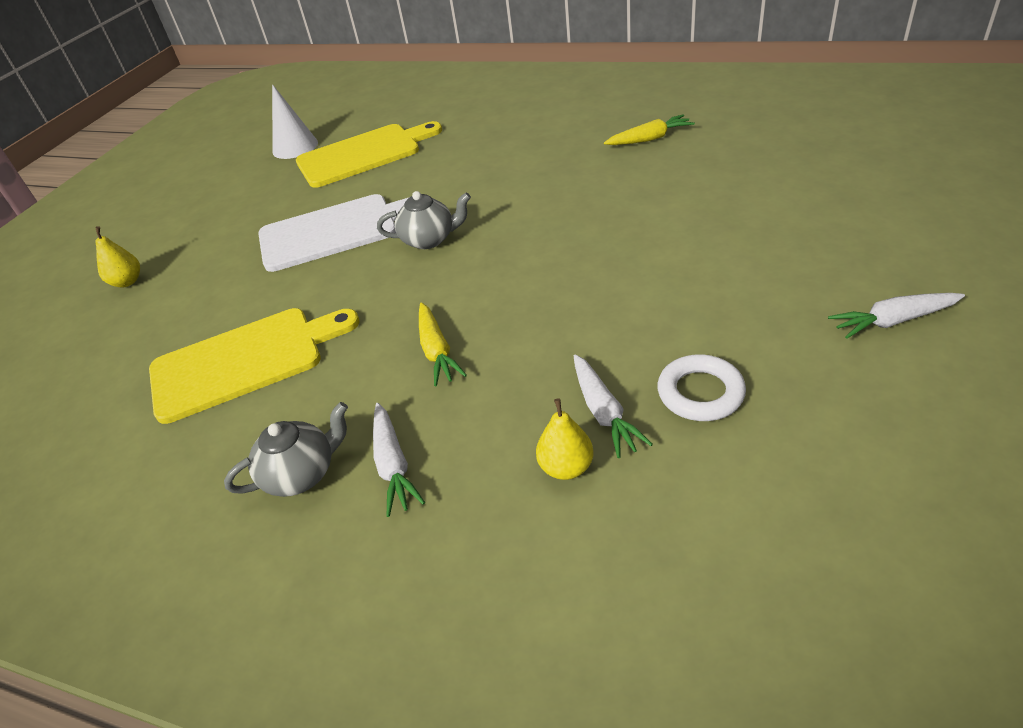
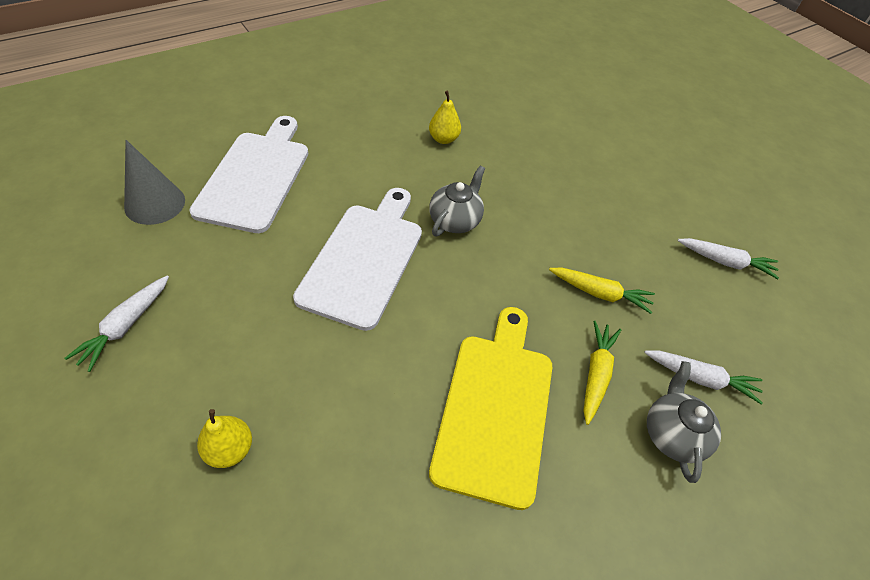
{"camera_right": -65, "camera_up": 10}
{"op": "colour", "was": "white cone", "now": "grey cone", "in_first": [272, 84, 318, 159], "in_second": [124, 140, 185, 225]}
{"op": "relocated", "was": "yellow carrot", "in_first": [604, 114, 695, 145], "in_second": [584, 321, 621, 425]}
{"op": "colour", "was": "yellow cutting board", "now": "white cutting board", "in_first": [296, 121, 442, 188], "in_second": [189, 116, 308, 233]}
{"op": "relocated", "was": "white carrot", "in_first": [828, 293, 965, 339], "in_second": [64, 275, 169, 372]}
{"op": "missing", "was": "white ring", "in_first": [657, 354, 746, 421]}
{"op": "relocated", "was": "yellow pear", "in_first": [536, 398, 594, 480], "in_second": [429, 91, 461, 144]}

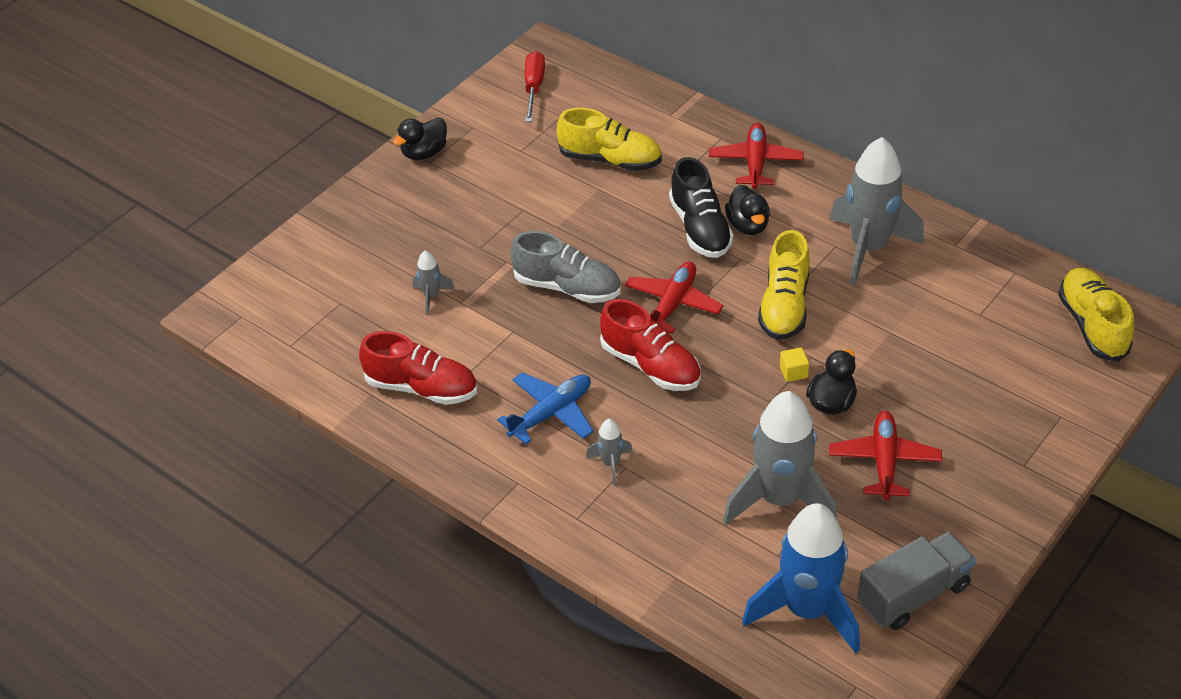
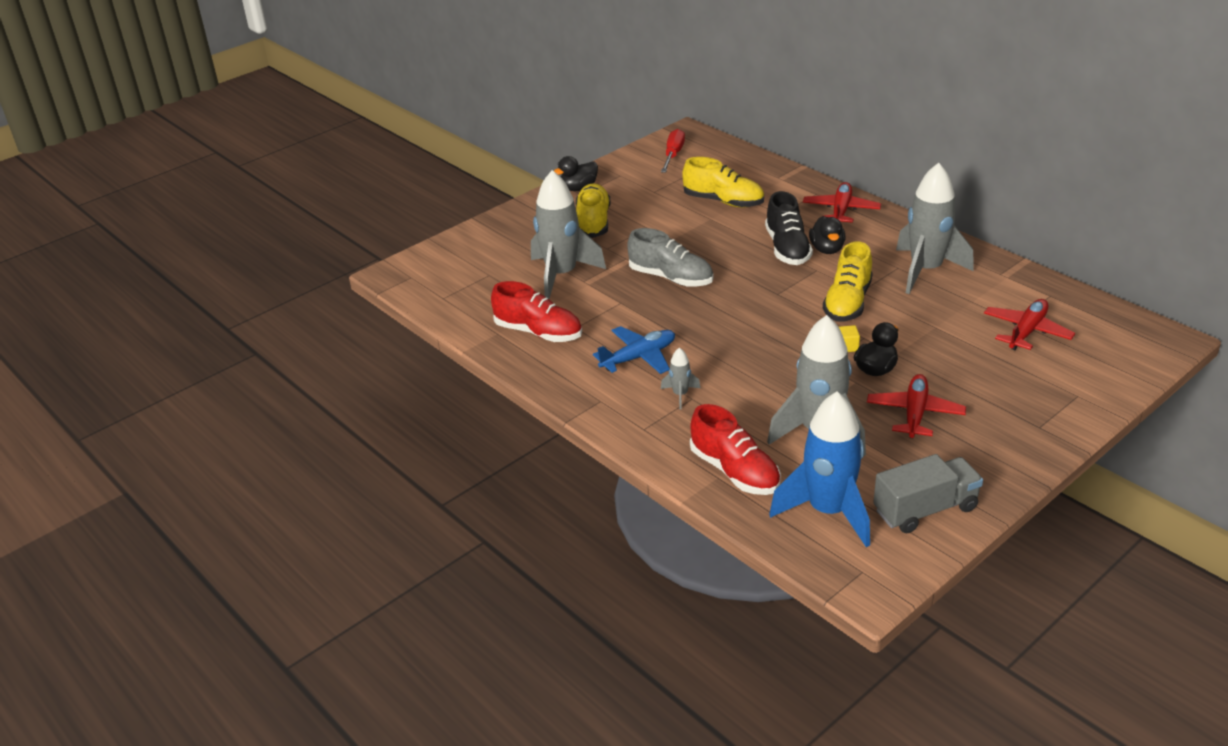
{"camera_right": 10, "camera_up": -10}
{"op": "size", "was": "grey rocket", "in_first": [413, 251, 455, 314], "in_second": [531, 170, 606, 299], "ratio": 2.3}
{"op": "relocated", "was": "red plane", "in_first": [625, 261, 723, 334], "in_second": [984, 299, 1075, 350]}
{"op": "relocated", "was": "yellow shoe", "in_first": [1058, 268, 1134, 362], "in_second": [576, 183, 610, 238]}
{"op": "relocated", "was": "red shoe", "in_first": [600, 299, 701, 391], "in_second": [690, 404, 781, 495]}

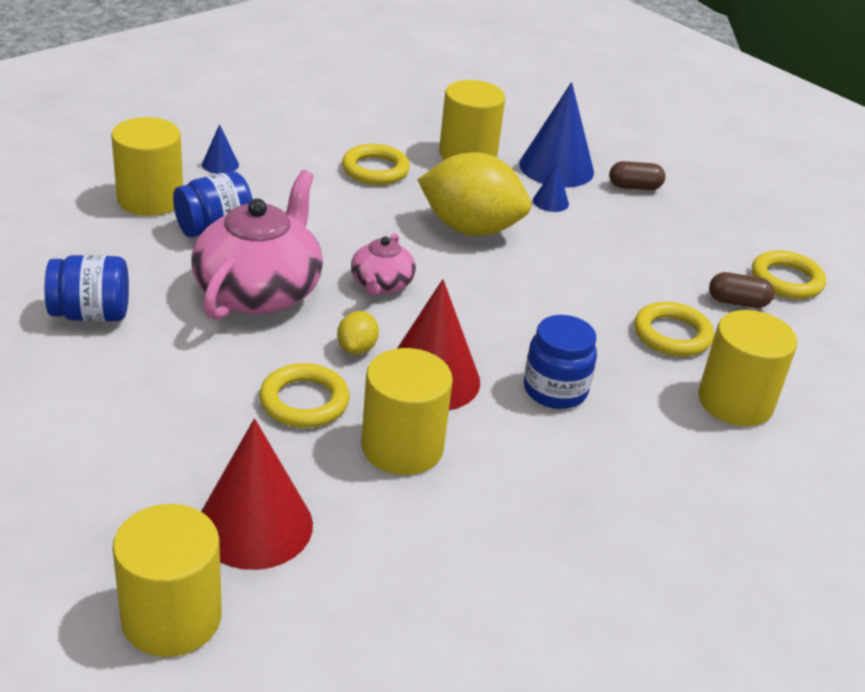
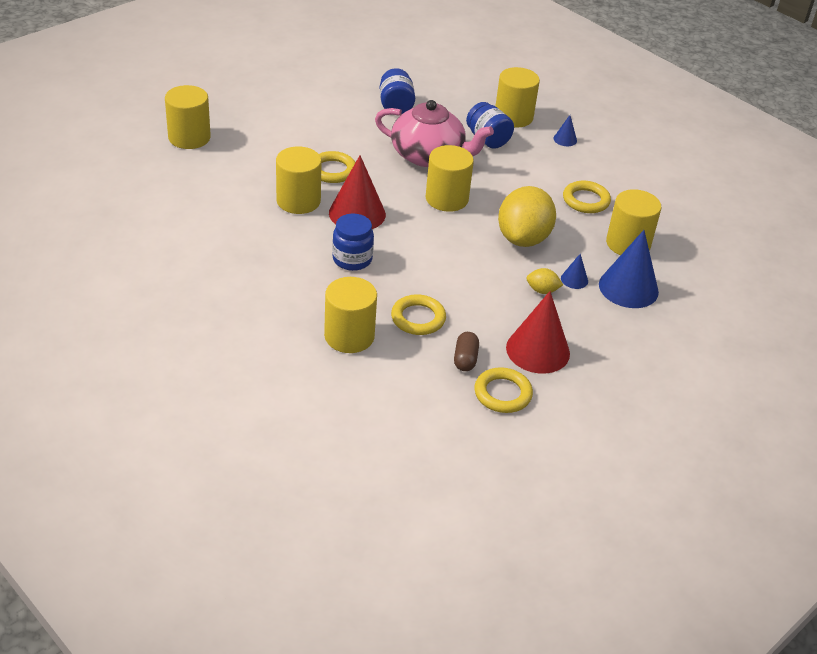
{"camera_right": 90, "camera_up": 5}
{"op": "missing", "was": "brown capsule", "in_first": [609, 161, 665, 190]}
{"op": "exchanged", "was": "pink teapot", "now": "yellow cylinder", "in_first": [351, 233, 416, 296], "in_second": [426, 145, 474, 212]}
{"op": "relocated", "was": "yellow lemon", "in_first": [337, 311, 379, 355], "in_second": [526, 268, 563, 294]}
{"op": "relocated", "was": "red cone", "in_first": [201, 418, 313, 570], "in_second": [506, 291, 570, 373]}

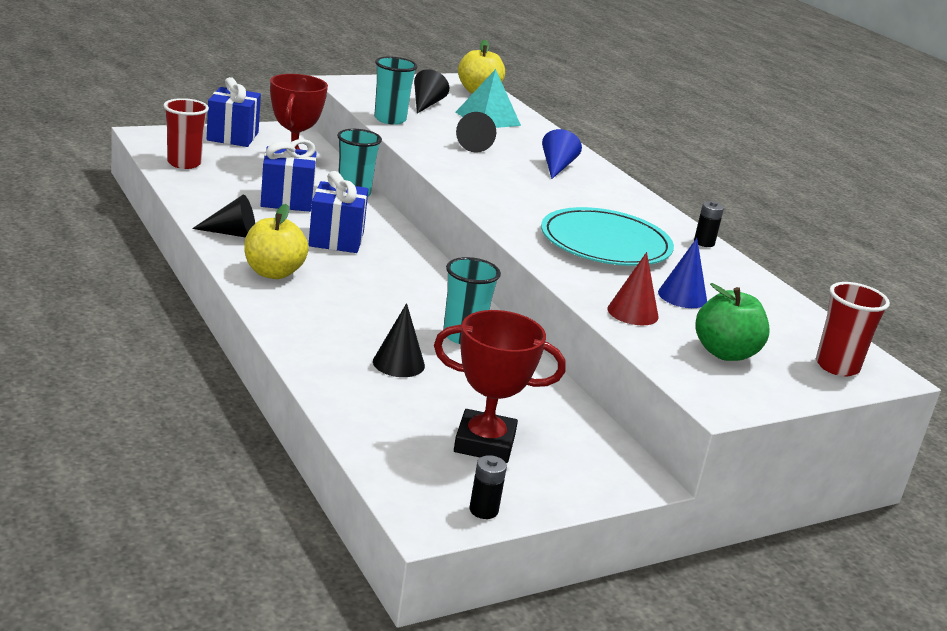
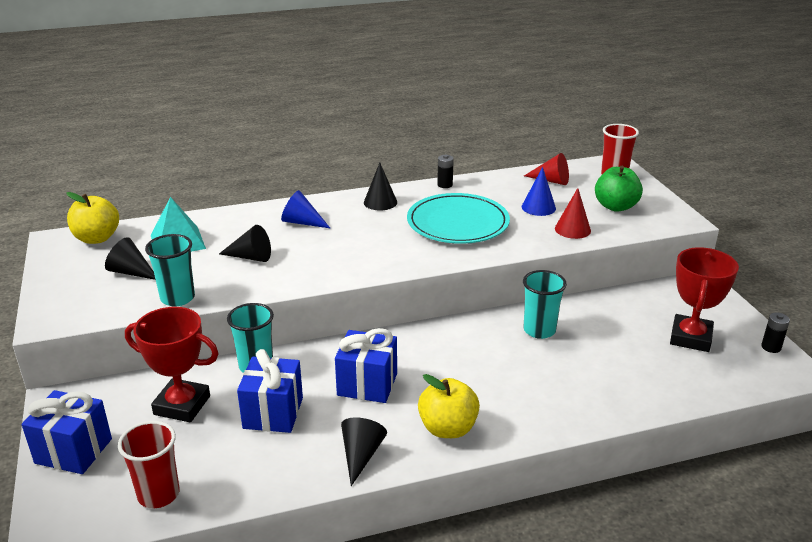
{"camera_right": -75, "camera_up": 5}
{"op": "relocated", "was": "black cone", "in_first": [373, 303, 425, 377], "in_second": [364, 162, 397, 210]}
{"op": "appeared", "now": "red cone", "in_second": [524, 153, 569, 185]}

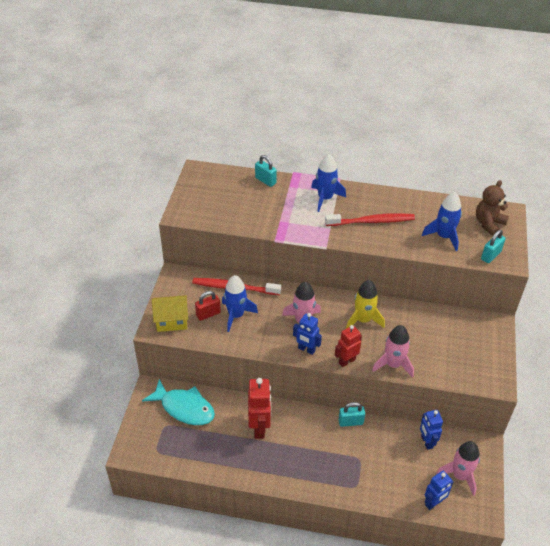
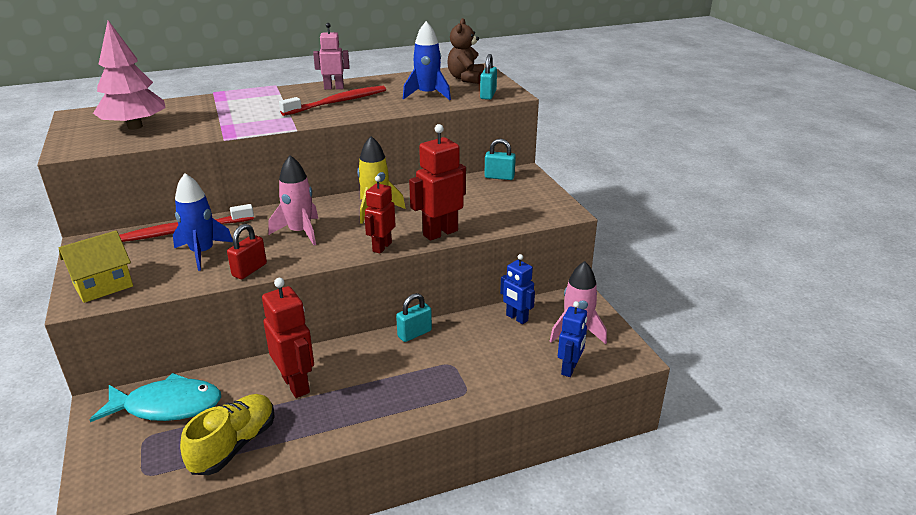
{"camera_right": -30, "camera_up": -15}
{"op": "missing", "was": "blue rocket", "in_first": [311, 154, 346, 212]}
{"op": "relocated", "was": "turquoise padlock", "in_first": [255, 155, 277, 187], "in_second": [485, 139, 516, 180]}
{"op": "relocated", "was": "red padlock", "in_first": [195, 291, 221, 321], "in_second": [227, 224, 267, 279]}
{"op": "missing", "was": "blue robot", "in_first": [293, 313, 322, 355]}
{"op": "exchanged", "was": "pink rocket", "now": "red robot", "in_first": [372, 325, 414, 377], "in_second": [409, 124, 466, 241]}
{"op": "appeared", "now": "pink tree", "in_second": [93, 20, 166, 130]}
{"op": "appeared", "now": "pink robot", "in_second": [313, 23, 350, 90]}
{"op": "appeared", "now": "yellow shoe", "in_second": [180, 394, 275, 475]}

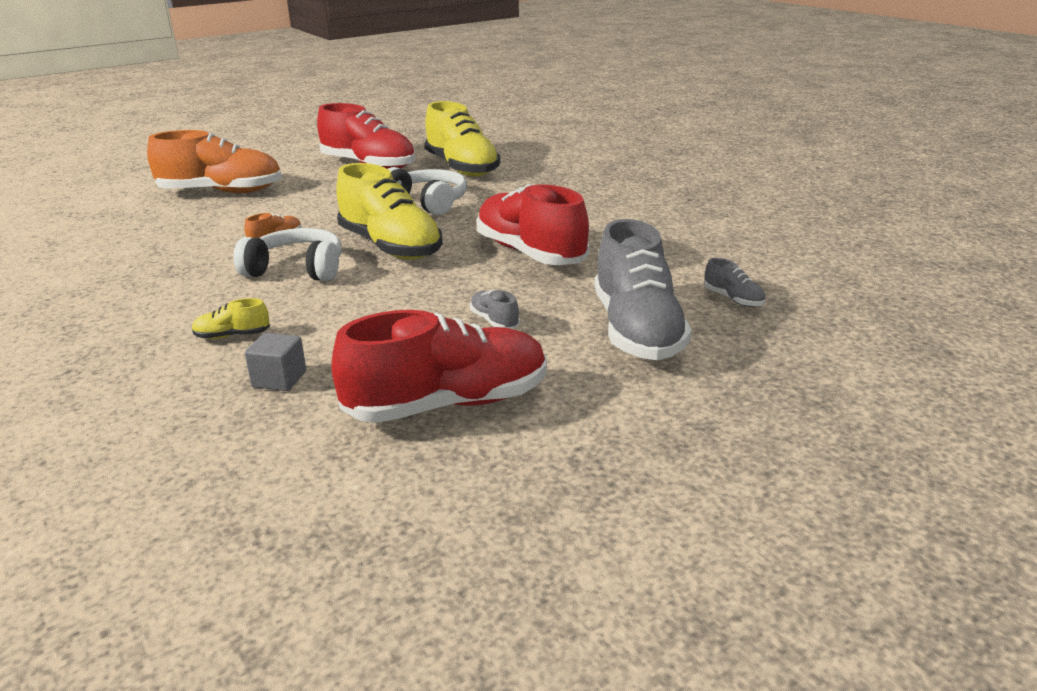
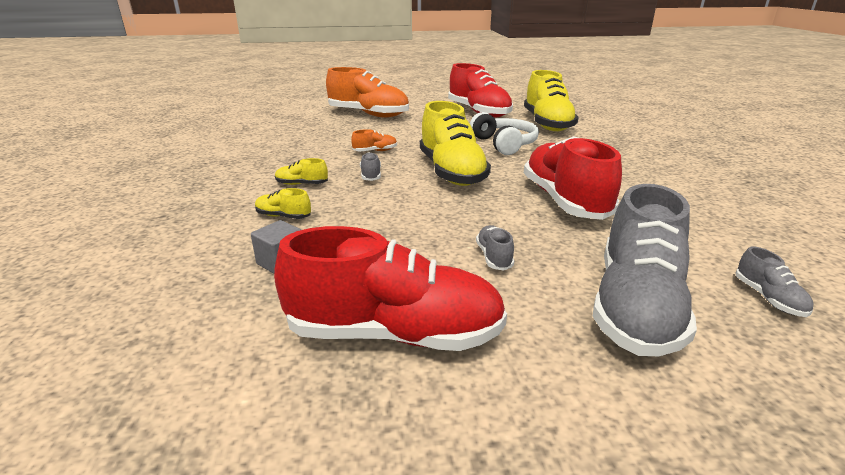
{"camera_right": 25, "camera_up": 0}
{"op": "exchanged", "was": "white headphones", "now": "grey shoe", "in_first": [233, 228, 342, 281], "in_second": [360, 152, 381, 181]}
{"op": "appeared", "now": "yellow shoe", "in_second": [275, 158, 328, 185]}

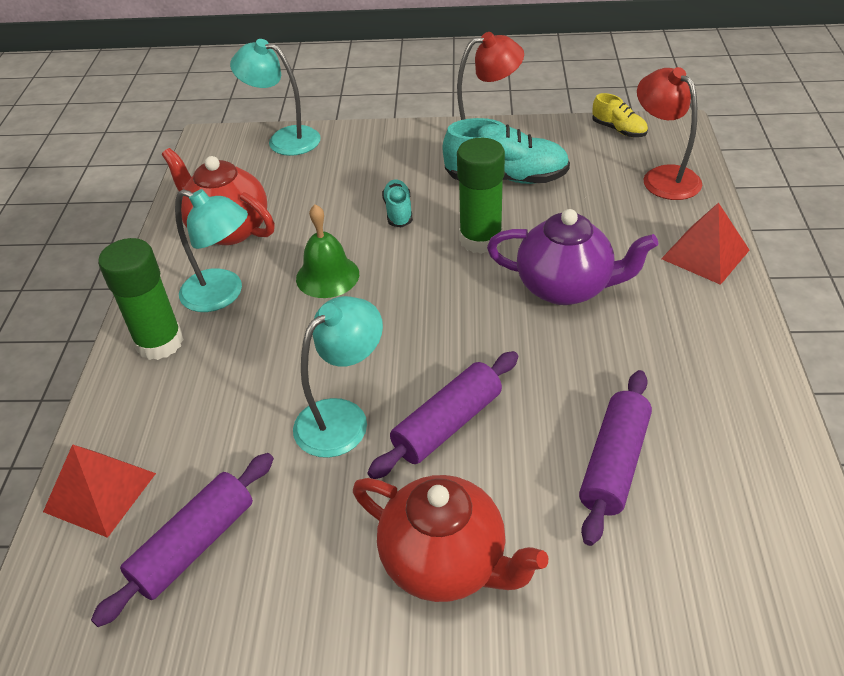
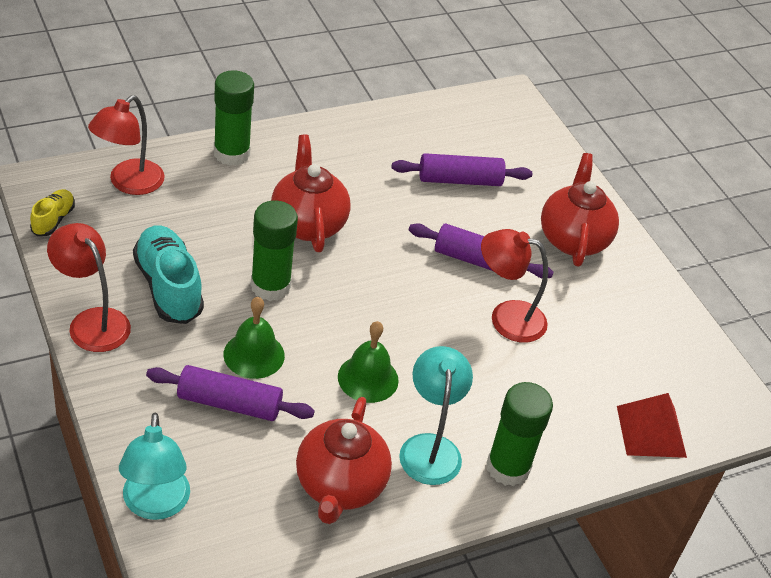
{"camera_right": -125, "camera_up": 0}
{"op": "exchanged", "was": "turquoise shoe", "now": "green bell", "in_first": [382, 179, 413, 227], "in_second": [224, 297, 285, 379]}
{"op": "exchanged", "was": "red pyramid", "now": "green glue stick", "in_first": [661, 202, 749, 285], "in_second": [214, 70, 254, 166]}
{"op": "colour", "was": "purple teapot", "now": "red teapot", "in_first": [487, 209, 658, 305], "in_second": [271, 135, 351, 252]}
{"op": "colour", "was": "turquoise lamp", "now": "red lamp", "in_first": [293, 296, 383, 458], "in_second": [481, 229, 548, 343]}
{"op": "relocated", "was": "purple rolling pin", "in_first": [91, 453, 274, 627], "in_second": [146, 365, 315, 421]}

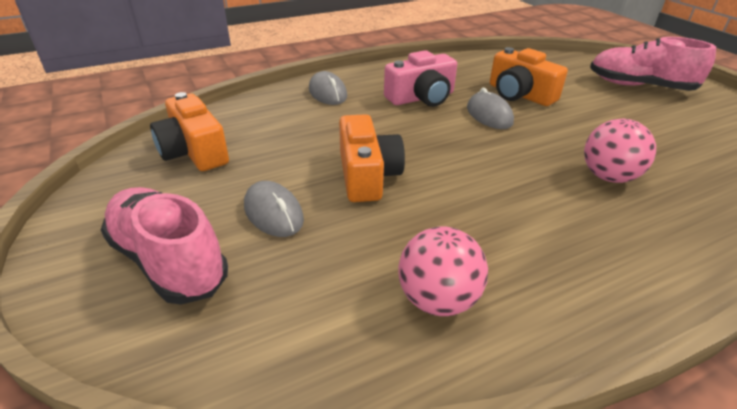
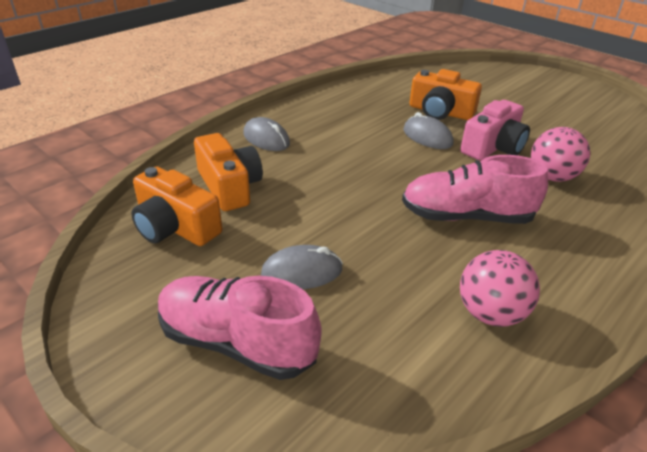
{"camera_right": -20, "camera_up": 0}
{"op": "relocated", "was": "pink shoe", "in_first": [590, 37, 716, 91], "in_second": [402, 155, 548, 224]}
{"op": "relocated", "was": "pink camera", "in_first": [384, 50, 457, 107], "in_second": [460, 100, 530, 160]}
{"op": "relocated", "was": "orange camera", "in_first": [339, 114, 405, 202], "in_second": [194, 133, 263, 211]}
{"op": "spun", "was": "grey mouse", "in_first": [244, 181, 304, 237], "in_second": [261, 245, 343, 289], "clockwise": -45}

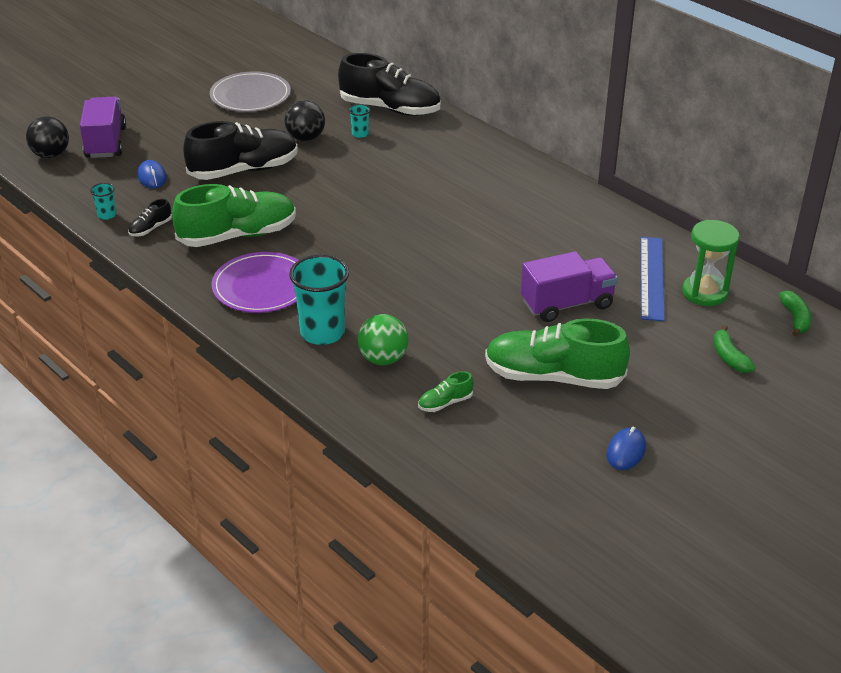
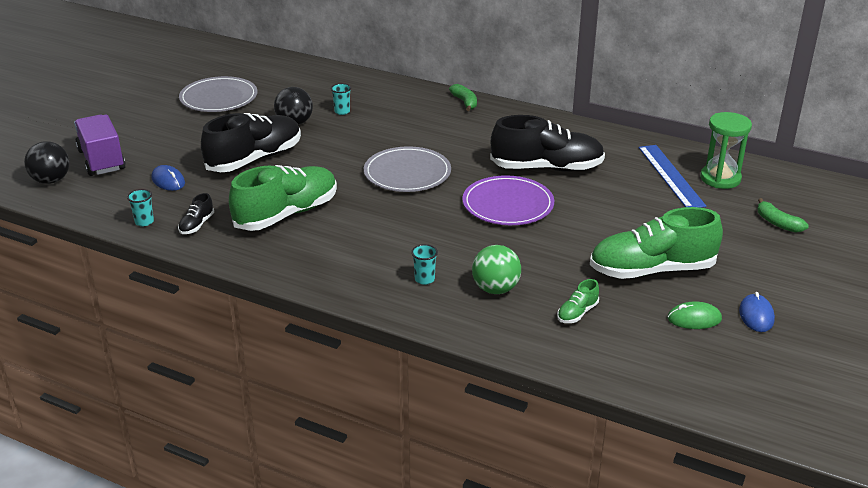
{"camera_right": -20, "camera_up": -5}
{"op": "relocated", "was": "black shoe", "in_first": [338, 53, 440, 116], "in_second": [490, 115, 605, 172]}
{"op": "missing", "was": "purple truck", "in_first": [521, 251, 618, 322]}
{"op": "relocated", "was": "purple plate", "in_first": [212, 252, 299, 313], "in_second": [462, 176, 554, 225]}
{"op": "size", "was": "turquoise cup", "in_first": [289, 255, 349, 345], "in_second": [411, 244, 438, 285], "ratio": 0.46}
{"op": "relocated", "was": "green banana", "in_first": [779, 291, 811, 337], "in_second": [449, 84, 477, 111]}
{"op": "appeared", "now": "grey plate", "in_second": [364, 146, 451, 192]}
{"op": "appeared", "now": "green mouse", "in_second": [668, 302, 722, 329]}

